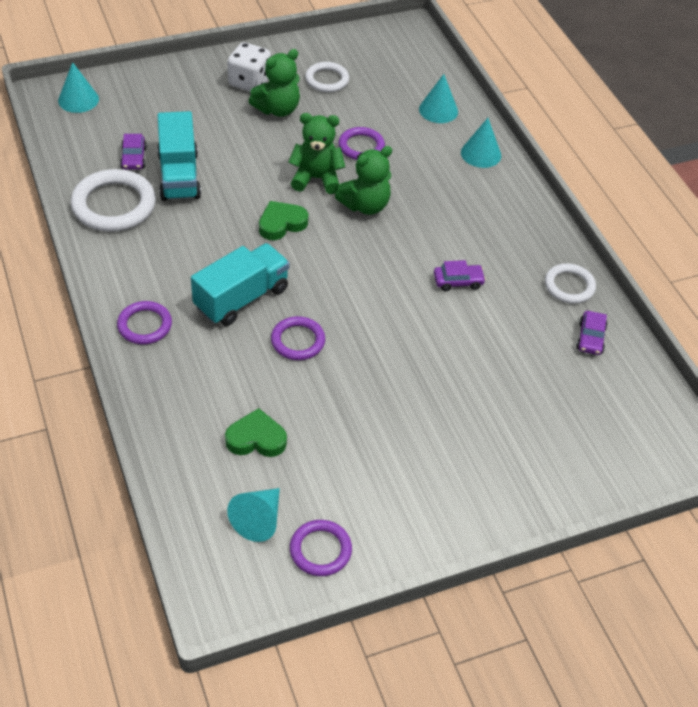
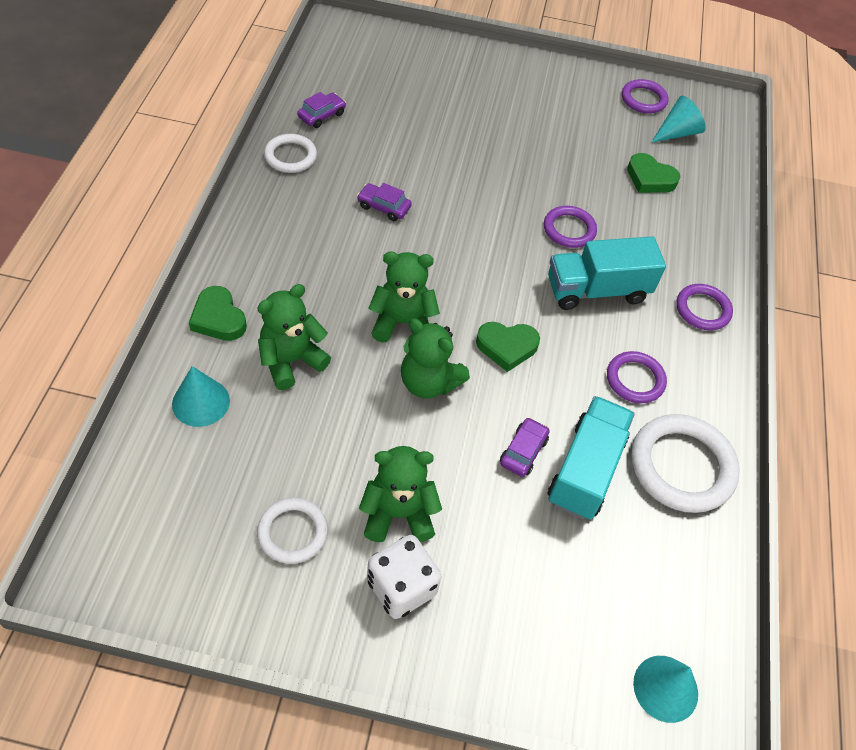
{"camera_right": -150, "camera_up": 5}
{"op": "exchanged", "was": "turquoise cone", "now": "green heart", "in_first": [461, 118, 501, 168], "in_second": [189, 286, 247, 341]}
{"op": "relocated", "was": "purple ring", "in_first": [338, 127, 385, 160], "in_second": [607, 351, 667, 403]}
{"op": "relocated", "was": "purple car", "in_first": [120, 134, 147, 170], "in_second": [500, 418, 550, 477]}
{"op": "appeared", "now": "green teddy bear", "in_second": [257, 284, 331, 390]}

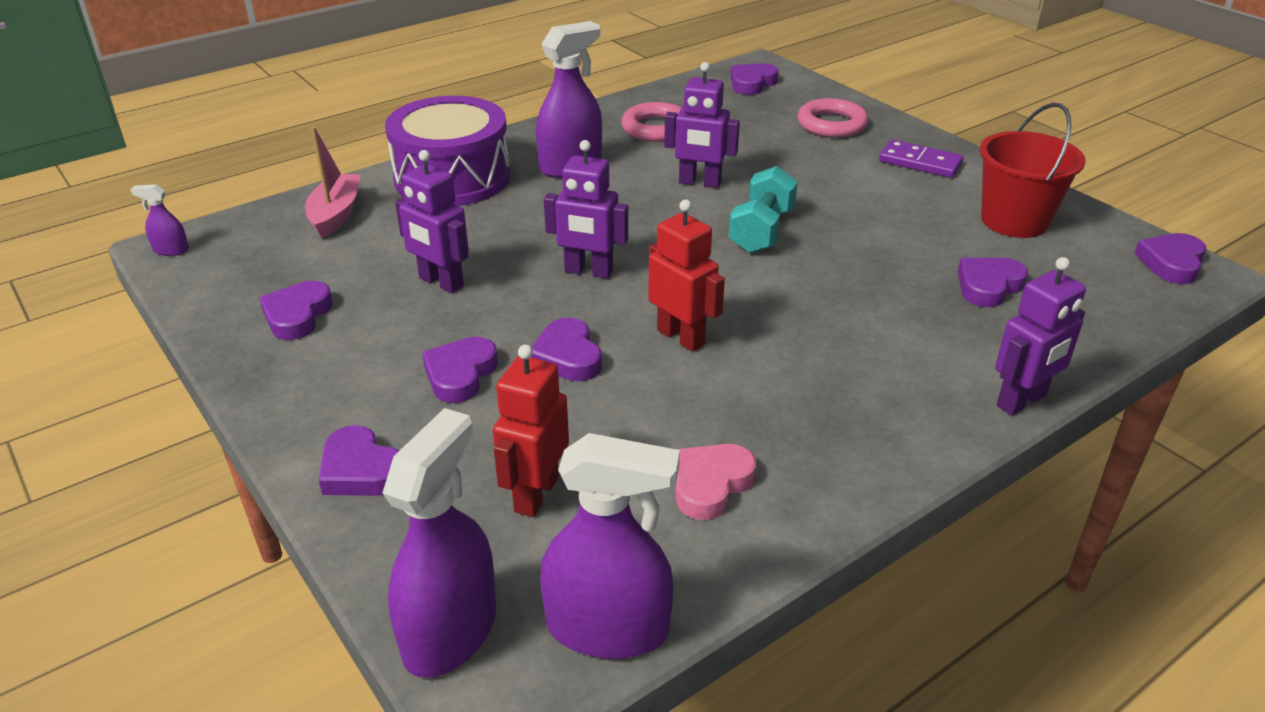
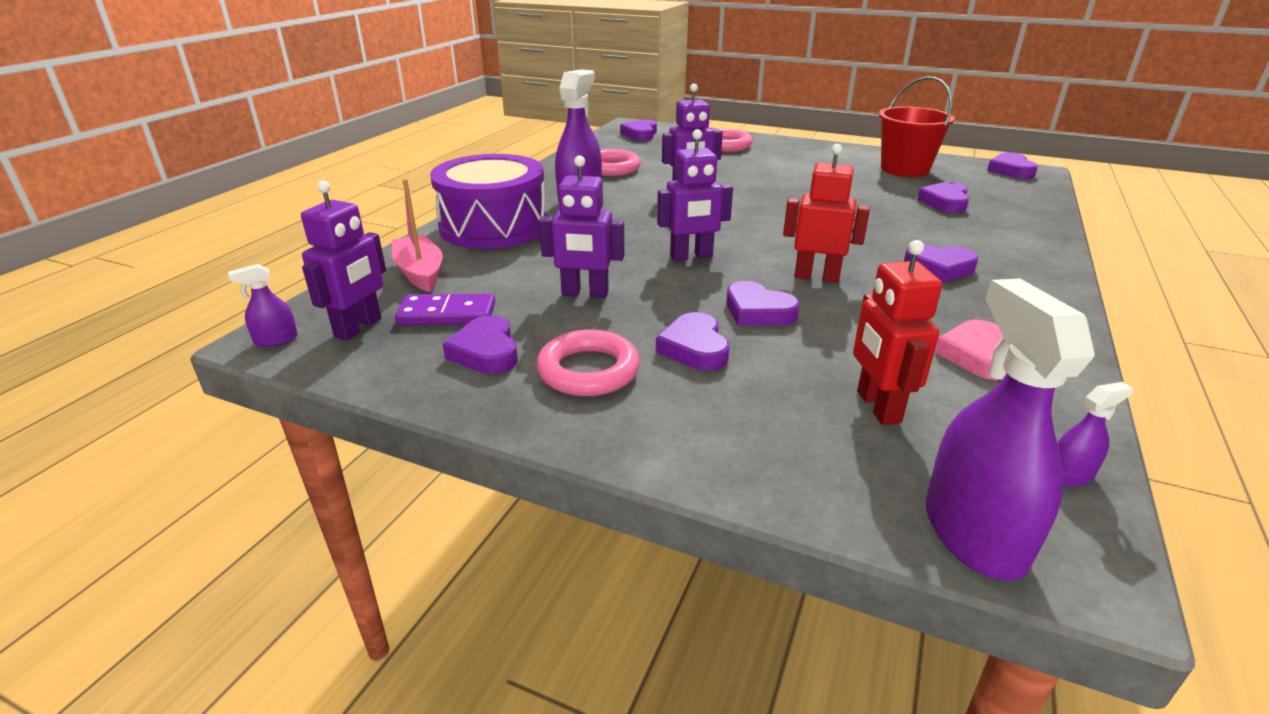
{"camera_right": -30, "camera_up": -5}
{"op": "relocated", "was": "purple domino", "in_first": [879, 140, 963, 178], "in_second": [395, 294, 495, 325]}
{"op": "missing", "was": "turquoise dumbbell", "in_first": [728, 166, 798, 253]}
{"op": "relocated", "was": "purple robot", "in_first": [995, 257, 1086, 415], "in_second": [301, 180, 386, 341]}
{"op": "relocated", "was": "purple heart", "in_first": [319, 425, 399, 496], "in_second": [904, 244, 979, 283]}
{"op": "size", "was": "purple spray bottle", "in_first": [540, 433, 680, 659], "in_second": [1057, 382, 1133, 487], "ratio": 0.45}
{"op": "appeared", "now": "pink ring", "in_second": [536, 330, 640, 396]}

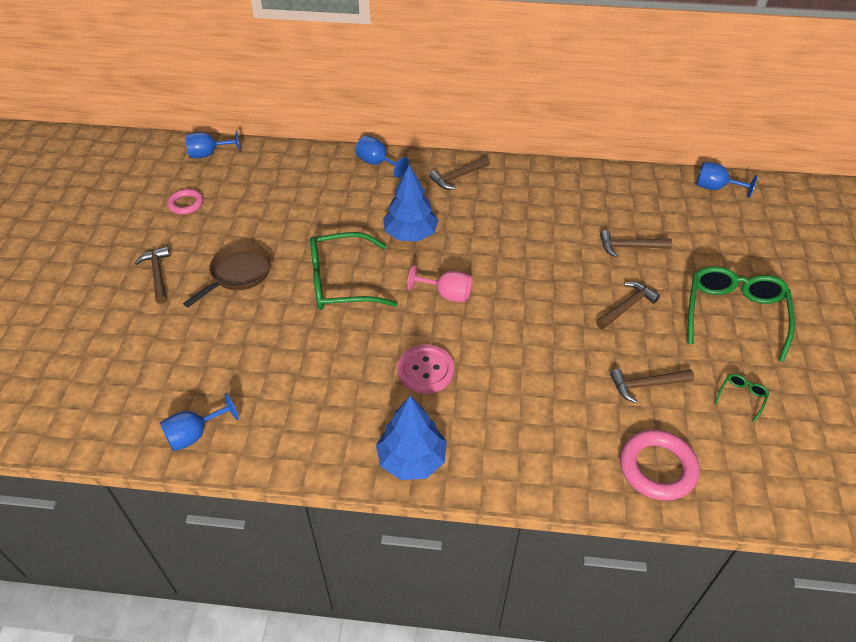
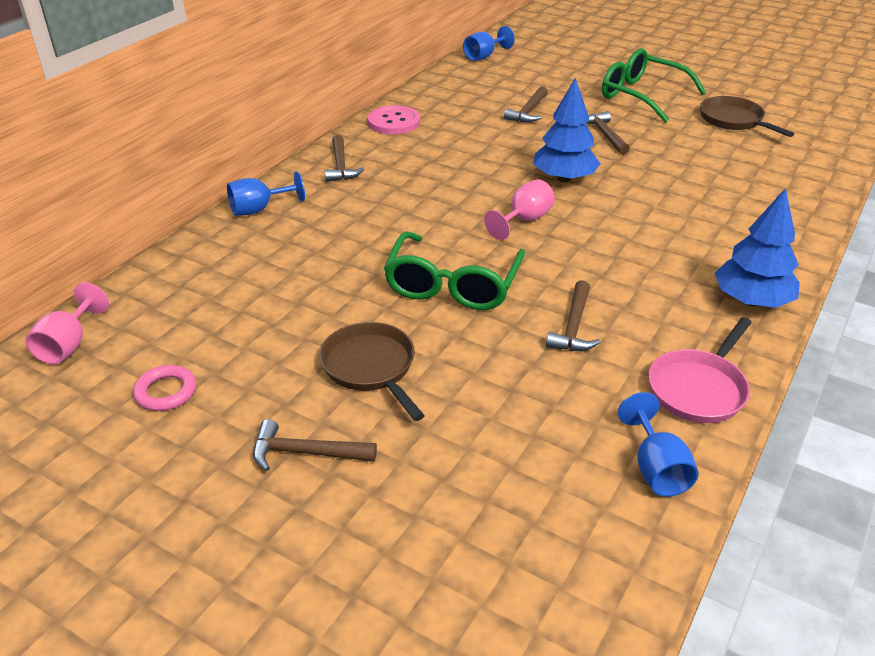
{"camera_right": -65, "camera_up": -10}
{"op": "colour", "was": "blue goblet", "now": "pink goblet", "in_first": [185, 130, 240, 158], "in_second": [25, 282, 109, 364]}
{"op": "relocated", "was": "blue tree", "in_first": [383, 165, 439, 241], "in_second": [533, 78, 601, 182]}
{"op": "relocated", "was": "pink button", "in_first": [398, 345, 454, 394], "in_second": [368, 105, 420, 134]}
{"op": "relocated", "was": "brown hammer", "in_first": [610, 369, 694, 403], "in_second": [546, 280, 601, 351]}
{"op": "exchanged", "was": "green glasses", "now": "brown pan", "in_first": [715, 374, 769, 422], "in_second": [700, 96, 794, 137]}
{"op": "missing", "was": "pink ring", "in_first": [620, 430, 699, 501]}
{"op": "appeared", "now": "pink pan", "in_second": [648, 317, 752, 423]}

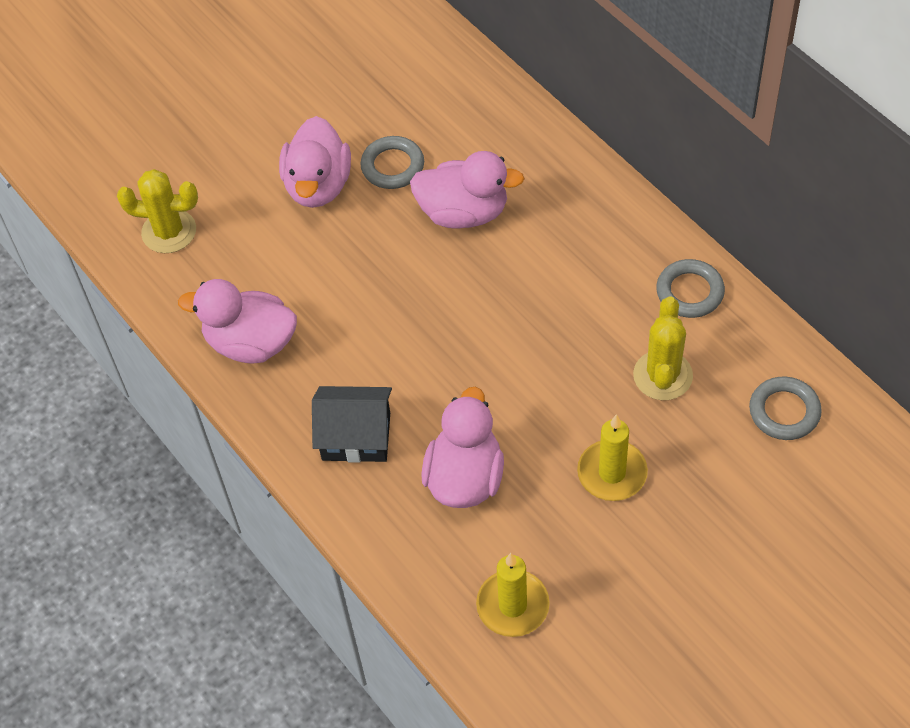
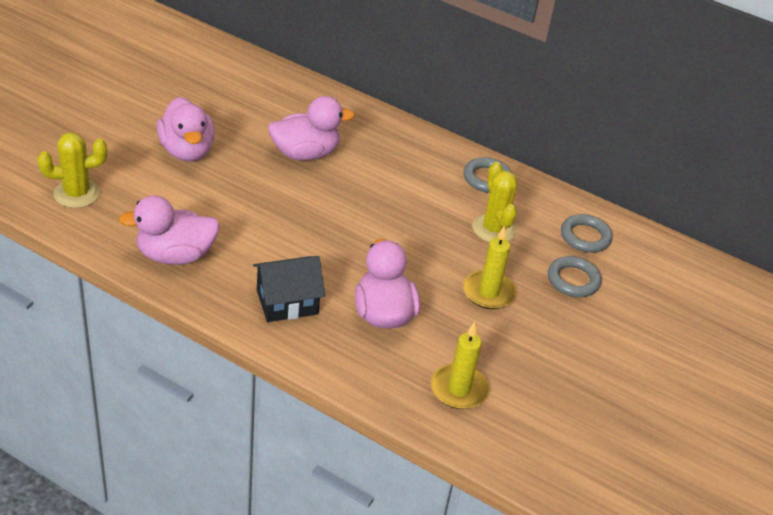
{"camera_right": -30, "camera_up": -15}
{"op": "relocated", "was": "grey ring", "in_first": [361, 136, 424, 189], "in_second": [548, 256, 601, 297]}

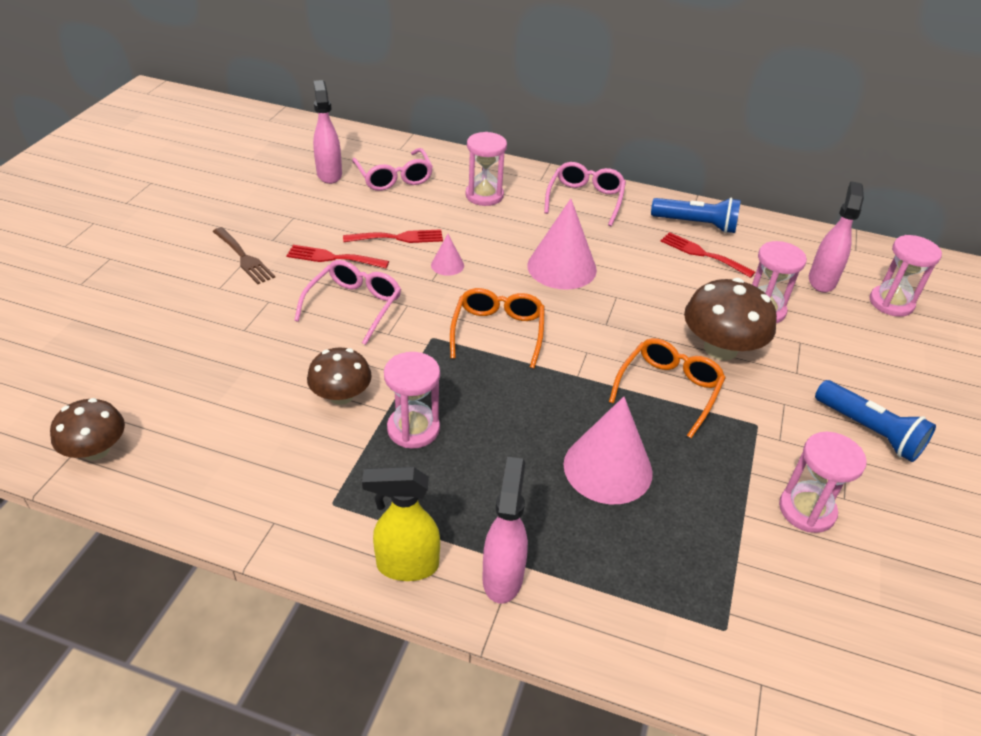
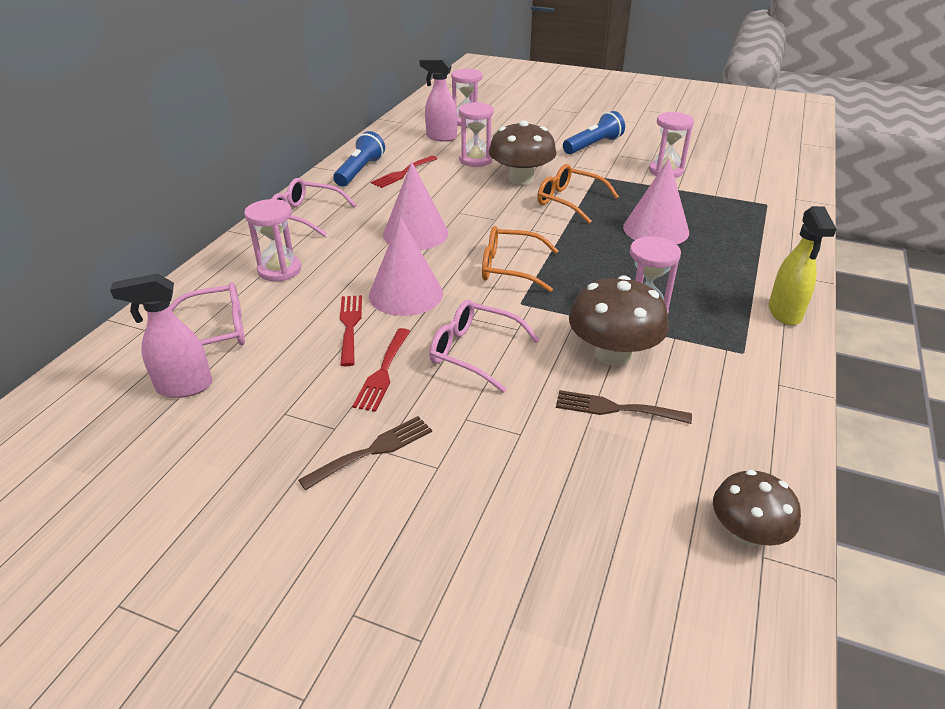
{"camera_right": -85, "camera_up": -5}
{"op": "size", "was": "pink cone", "in_first": [431, 234, 464, 276], "in_second": [369, 217, 443, 316], "ratio": 2.11}
{"op": "size", "was": "brown mushroom", "in_first": [307, 348, 372, 405], "in_second": [569, 275, 669, 366], "ratio": 1.54}
{"op": "missing", "was": "pink spray bottle", "in_first": [482, 457, 528, 604]}
{"op": "appeared", "now": "brown fork", "in_second": [556, 390, 692, 424]}

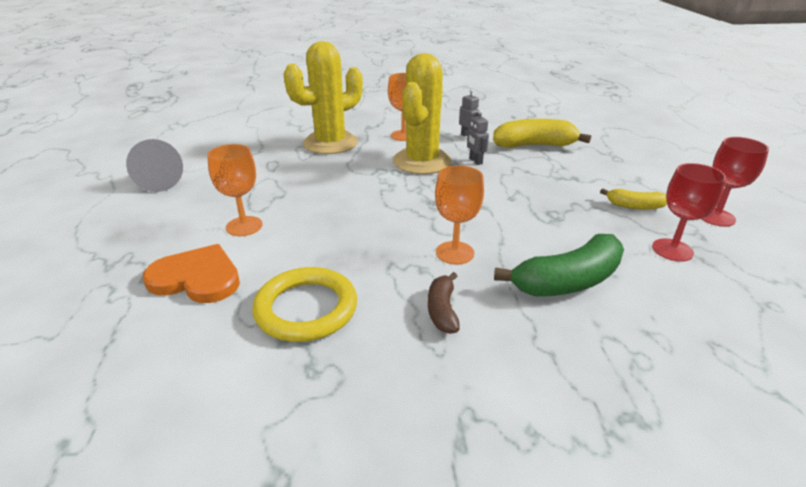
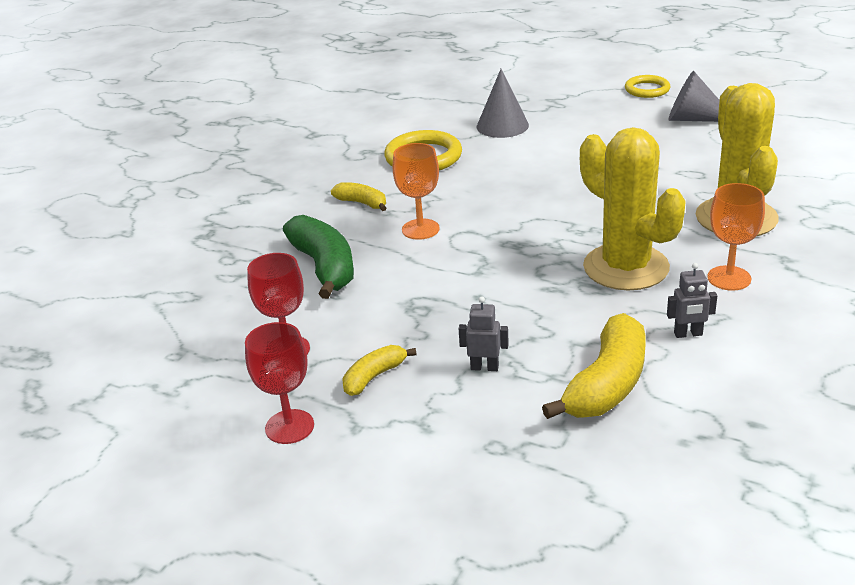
{"camera_right": 125, "camera_up": 0}
{"op": "relocated", "was": "grey robot", "in_first": [467, 110, 489, 165], "in_second": [459, 297, 509, 371]}
{"op": "missing", "was": "orange goblet", "in_first": [207, 144, 263, 236]}
{"op": "spun", "was": "green banana", "in_first": [494, 234, 624, 297], "in_second": [283, 215, 354, 299], "clockwise": 150}
{"op": "exchanged", "was": "orange heart", "now": "grey cone", "in_first": [142, 244, 240, 303], "in_second": [477, 69, 529, 138]}
{"op": "colour", "was": "brown banana", "now": "yellow banana", "in_first": [428, 272, 460, 334], "in_second": [331, 182, 386, 211]}
{"op": "appeared", "now": "yellow ring", "in_second": [625, 75, 670, 98]}

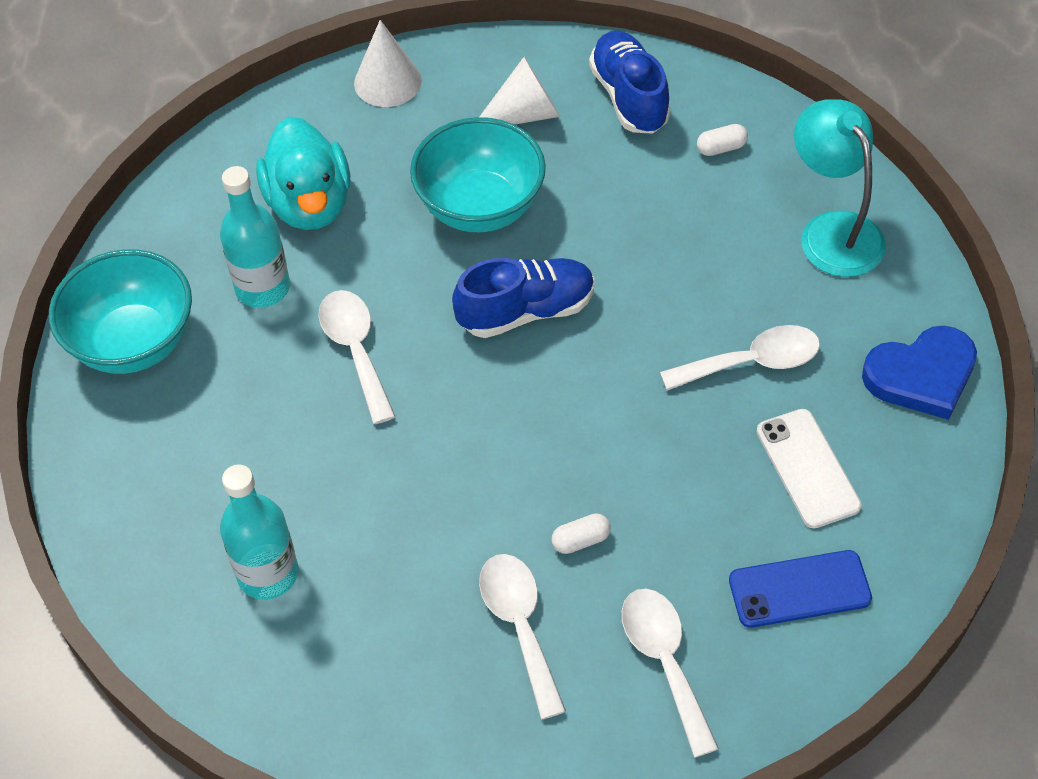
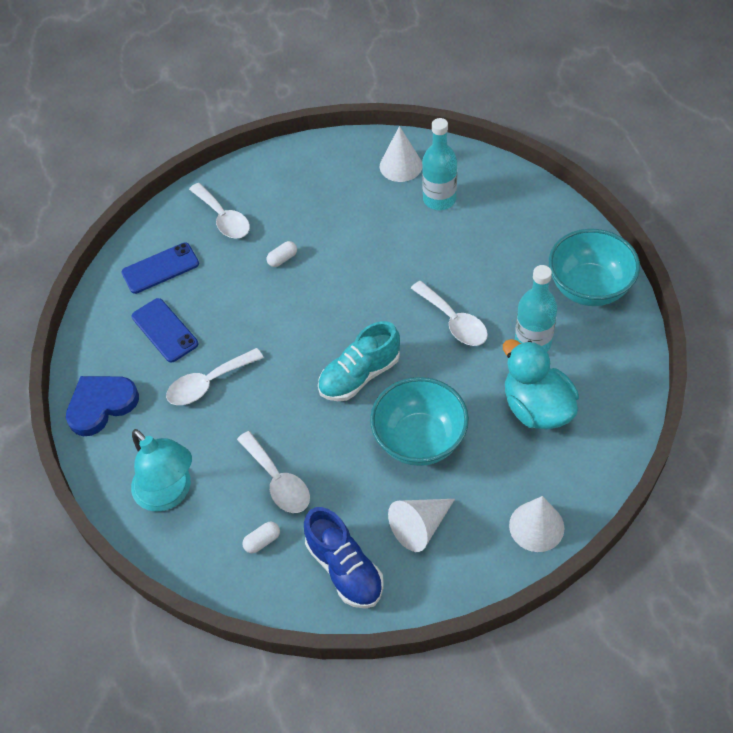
{"camera_right": 165, "camera_up": 0}
{"op": "colour", "was": "blue shoe", "now": "turquoise shoe", "in_first": [452, 258, 594, 338], "in_second": [318, 321, 400, 401]}
{"op": "colour", "was": "white phone", "now": "blue phone", "in_first": [757, 409, 862, 528], "in_second": [132, 298, 198, 362]}
{"op": "relocated", "was": "white spoon", "in_first": [479, 554, 566, 719], "in_second": [237, 431, 310, 513]}
{"op": "appeared", "now": "white cone", "in_second": [380, 126, 422, 182]}

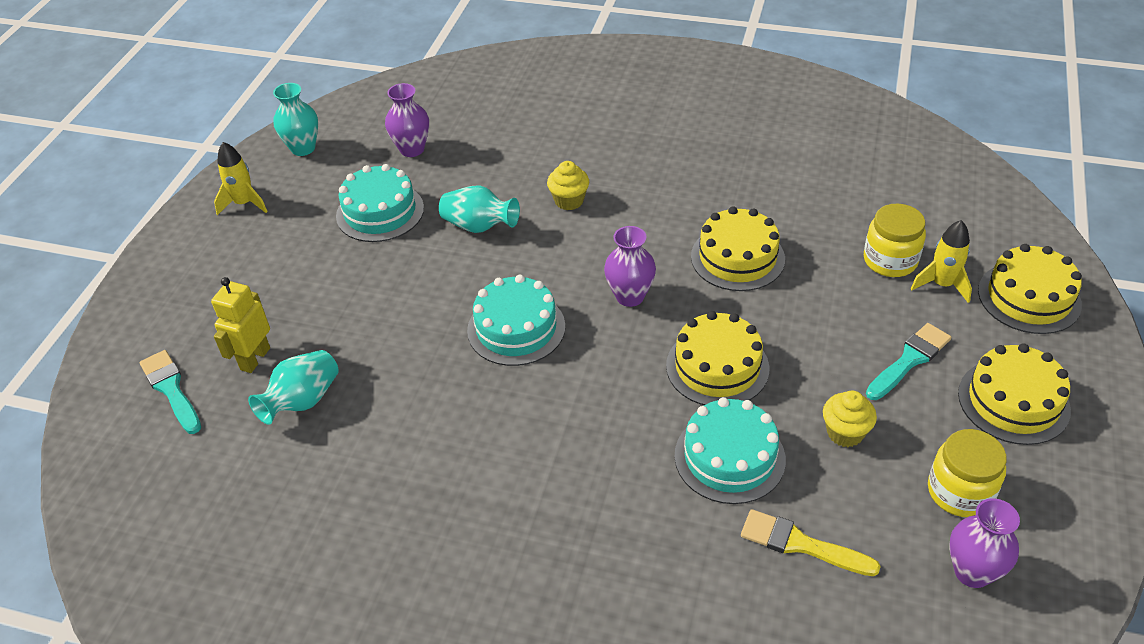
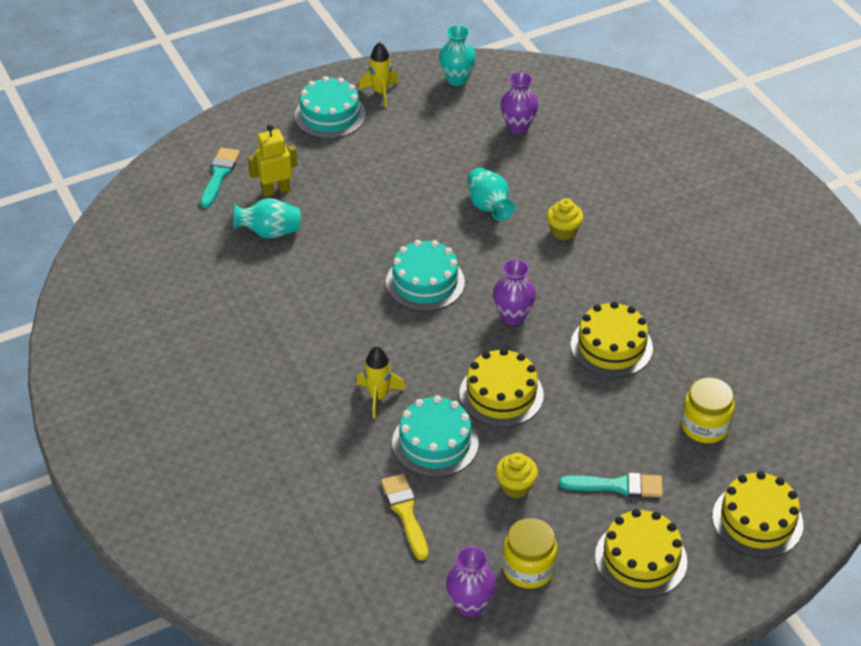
{"camera_right": 45, "camera_up": 0}
{"op": "relocated", "was": "turquoise cake", "in_first": [336, 164, 424, 242], "in_second": [295, 76, 366, 139]}
{"op": "relocated", "was": "yellow rocket", "in_first": [911, 220, 972, 303], "in_second": [356, 346, 405, 419]}

